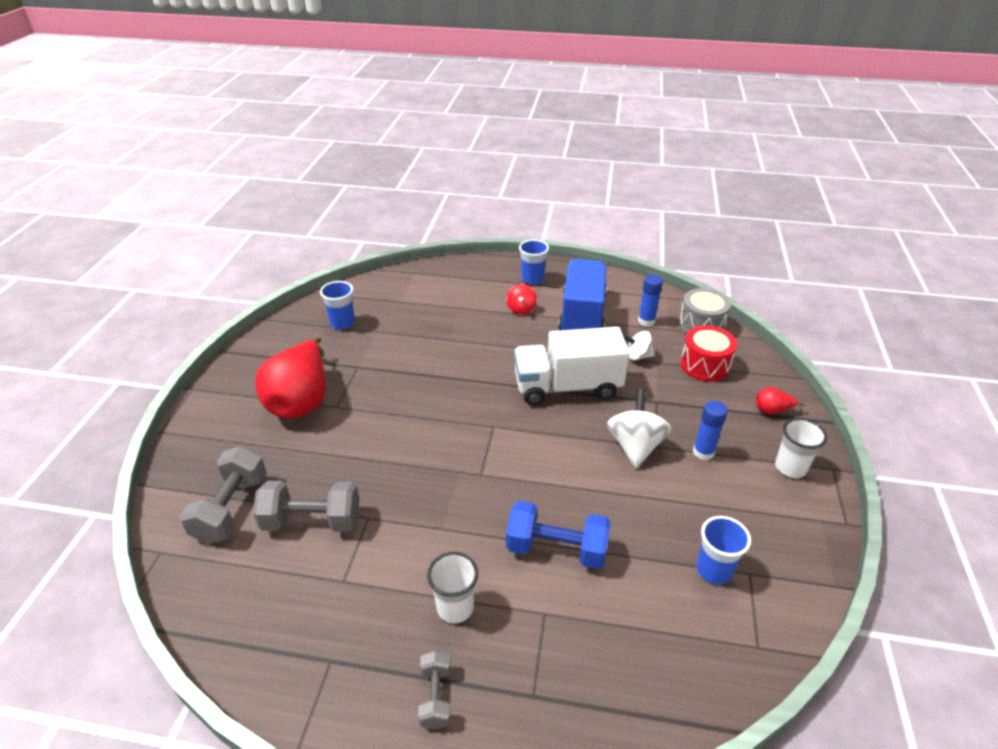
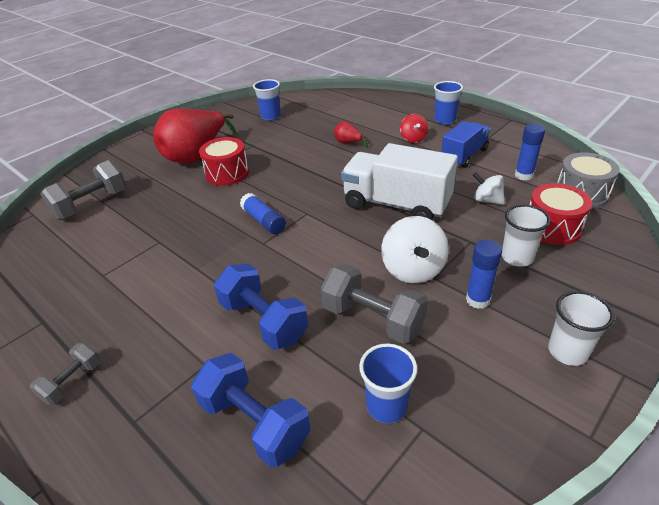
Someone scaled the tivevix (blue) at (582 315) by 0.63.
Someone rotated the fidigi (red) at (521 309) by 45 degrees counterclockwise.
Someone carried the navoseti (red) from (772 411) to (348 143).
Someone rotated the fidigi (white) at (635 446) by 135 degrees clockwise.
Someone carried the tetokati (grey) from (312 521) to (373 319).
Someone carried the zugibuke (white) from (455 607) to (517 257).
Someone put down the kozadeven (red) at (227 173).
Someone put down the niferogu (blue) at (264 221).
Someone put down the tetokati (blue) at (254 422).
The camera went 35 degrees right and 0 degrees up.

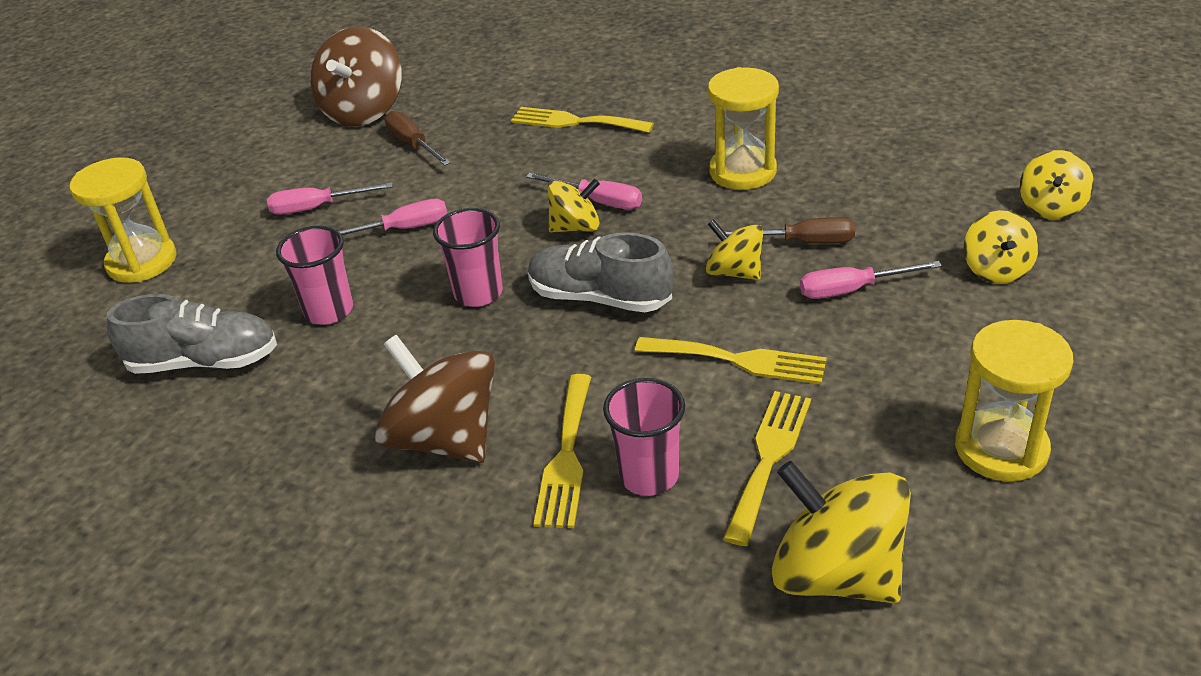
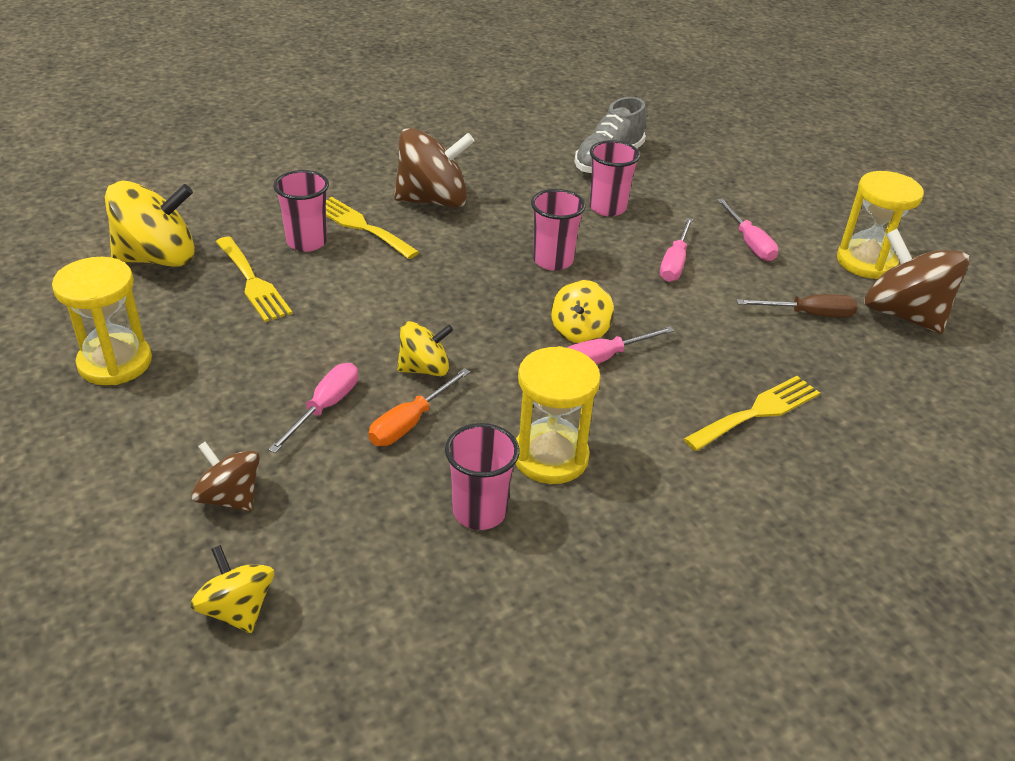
Someone carried the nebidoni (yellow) from (142 262) to (866 262).
Someone rotated the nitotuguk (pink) at (317 208) by 135 degrees clockwise.
Someone repainted the fidigi (yellow) at (996 270), which became the fidigi (brown) at (230 497).
Someone repainted the nitotuguk (brown) at (803 242), which became the nitotuguk (orange) at (410 423).
Someone took away the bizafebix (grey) at (599 298).
Someone took away the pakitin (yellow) at (739 360).
Someone put down the zugibuke (pink) at (479 511).
The camera went 120 degrees right and 0 degrees up.

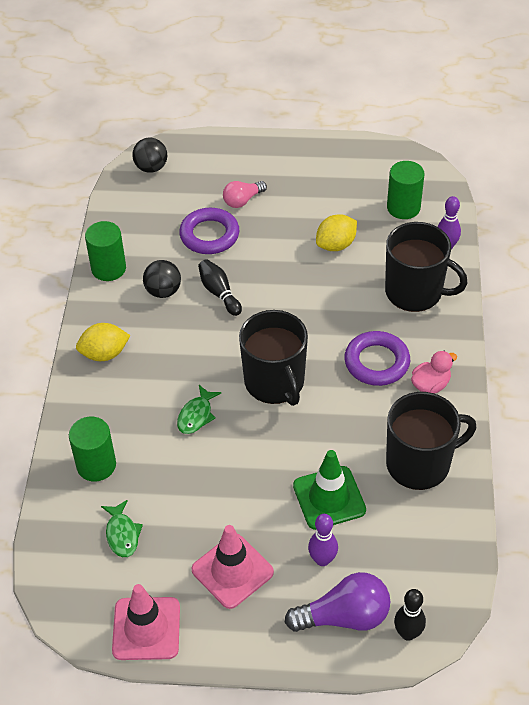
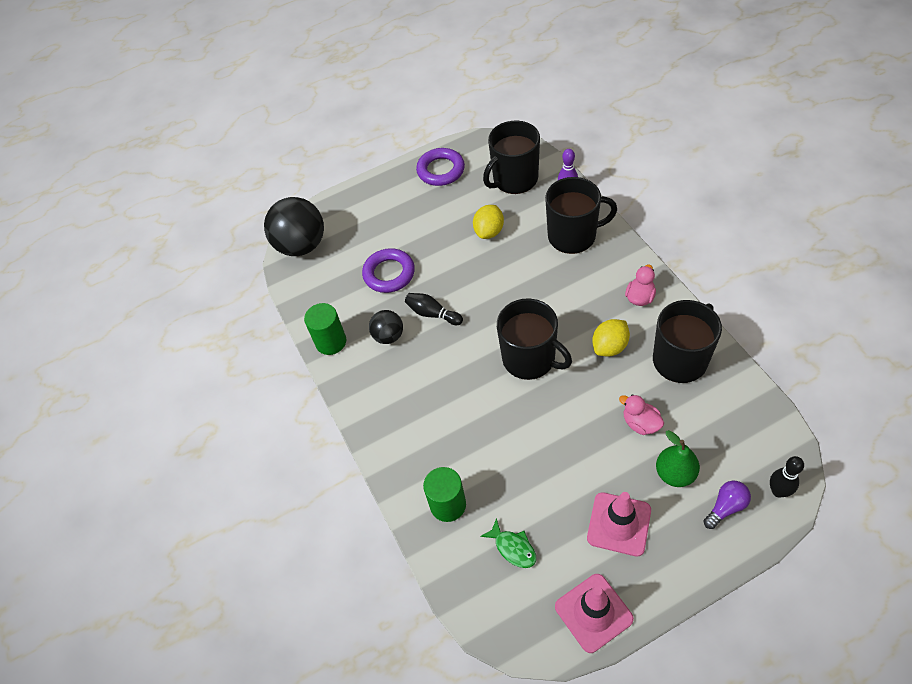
Someone scaled the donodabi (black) at (151 168) by 1.86.
Someone swapped the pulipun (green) at (403 208) for the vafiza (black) at (514 179).
Someone took away the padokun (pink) at (242 200).
Someone carried the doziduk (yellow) from (104 354) to (610 347).
Someone carried the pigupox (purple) from (376 362) to (441 170).
Someone took away the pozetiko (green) at (196 415).
Someone swapped the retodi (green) at (329 498) for the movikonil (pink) at (640 423).
Someone swapped the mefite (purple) at (322 560) for the navoseti (green) at (675 473).
Someone scaled the padokun (purple) at (344 616) by 0.62.
The camera went 25 degrees left and 5 degrees up.

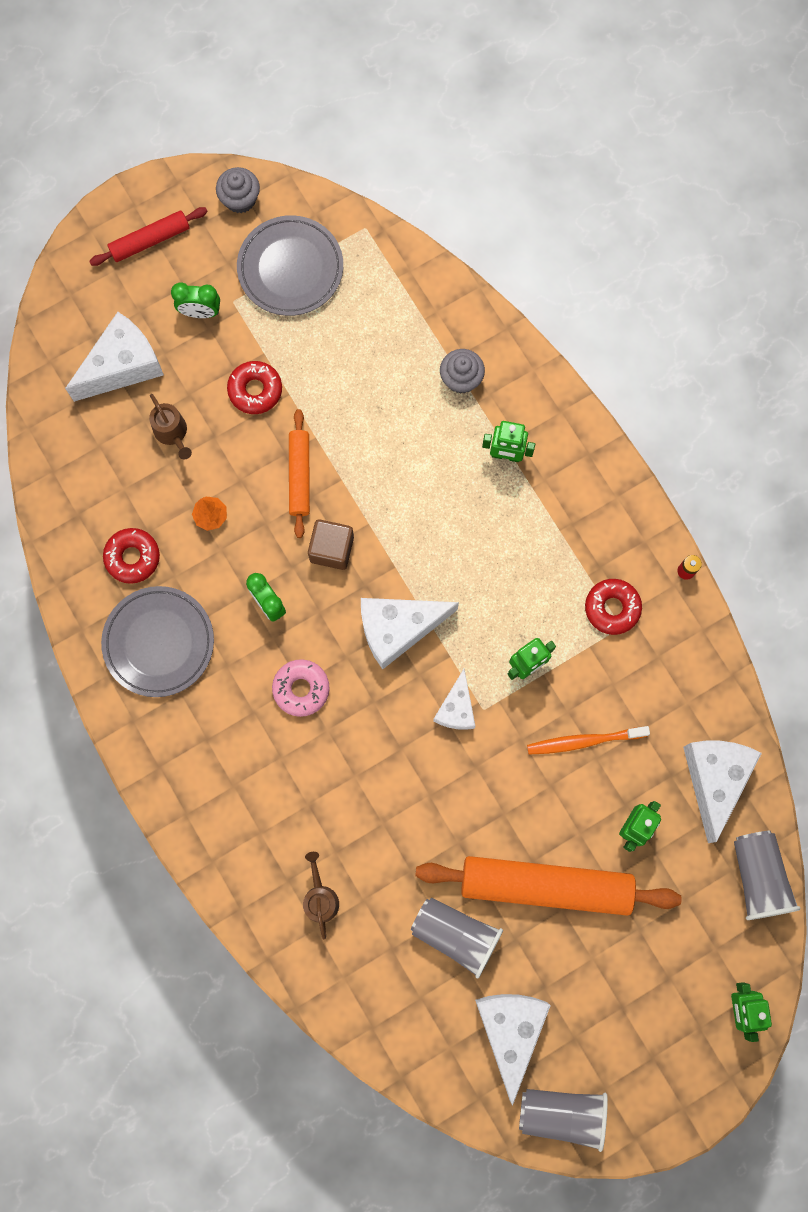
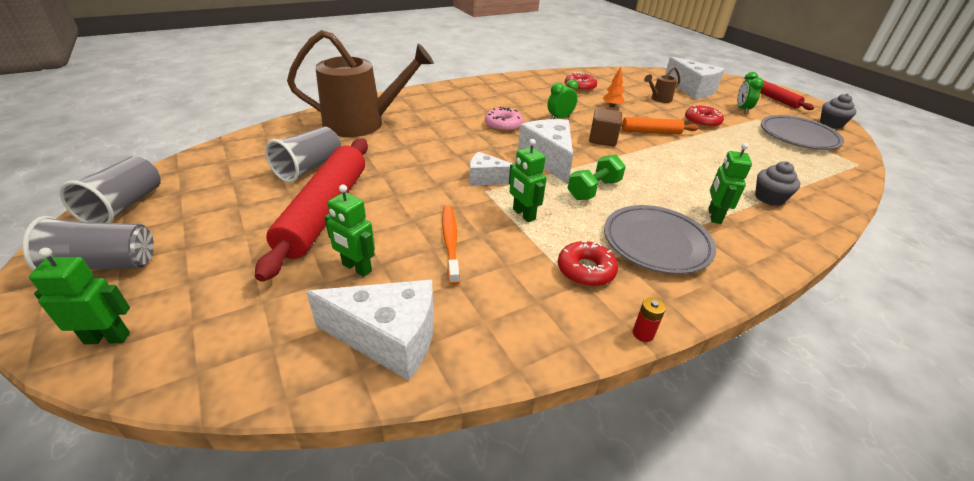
Someone carried the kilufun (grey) from (159 642) to (656 243).
Someone carried the zugibuke (grey) from (758 876) to (104 264).
Someone scaled the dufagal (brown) at (320 897) by 2.38.
Someone repainted the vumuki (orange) at (546 885), which became the vumuki (red) at (325 211).
Someone took away the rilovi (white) at (510 1030).
Someone put down the tetokati (green) at (594 190).
The camera went 90 degrees right and 40 degrees down.

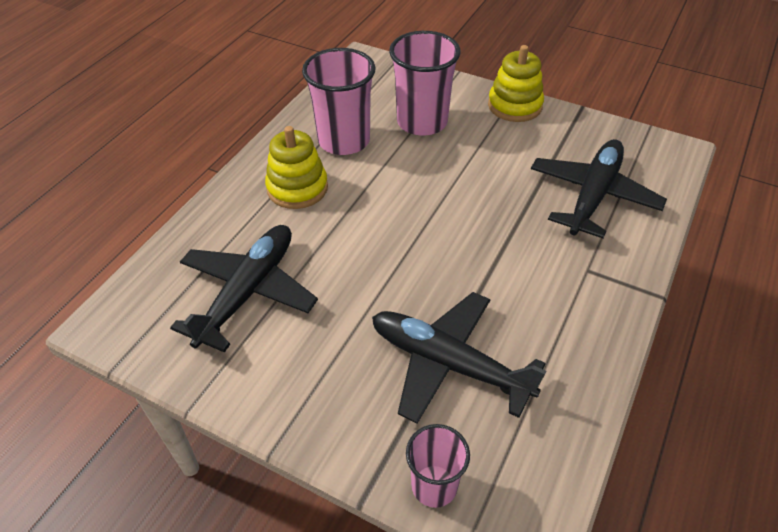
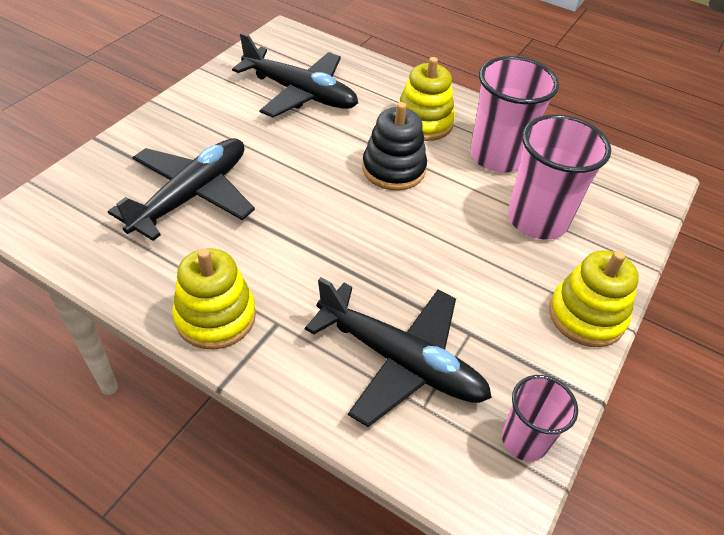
Someone carried the zugibuke (pink) from (434 485) to (524 440).
Someone put down the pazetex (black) at (393 169).
Someone put down the pazetex (yellow) at (215 317).
The camera went 90 degrees right and 0 degrees up.

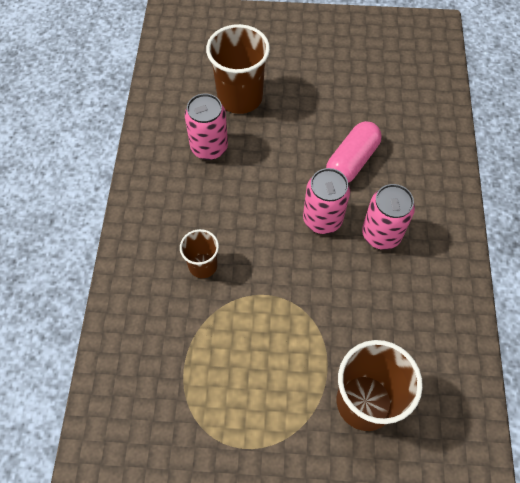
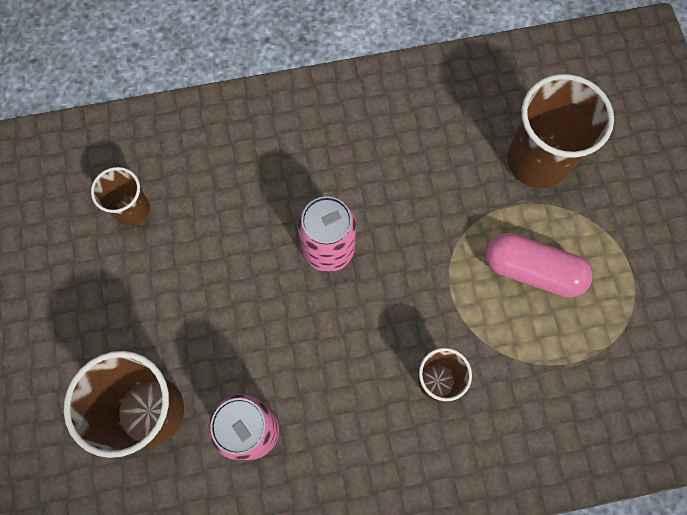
Someone carried the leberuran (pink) from (352 161) to (532 270).
Someone took away the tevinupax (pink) at (381 234).
Someone put down the zugibuke (brown) at (132 210).
The camera went 105 degrees left and 10 degrees up.

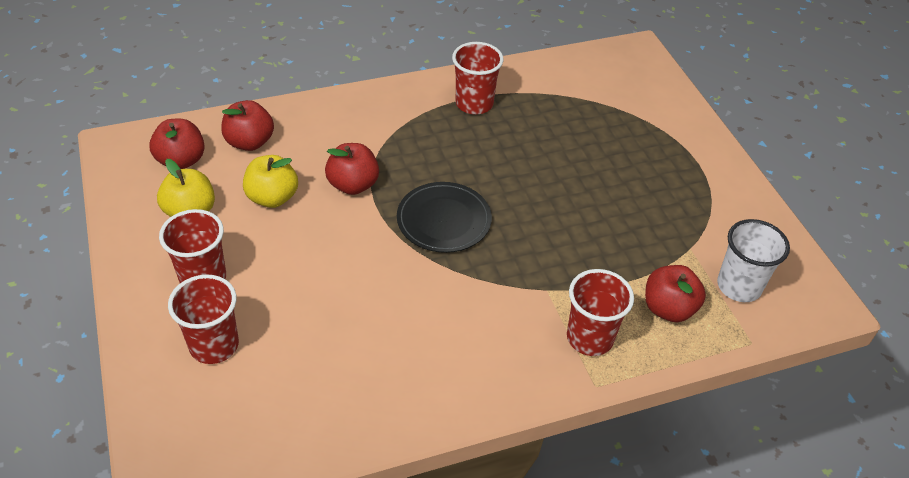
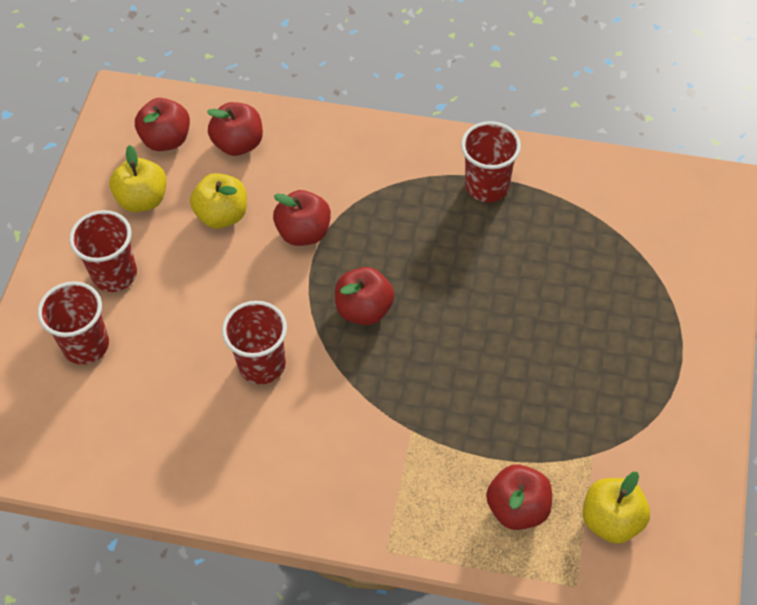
Someone swapped the kilufun (black) at (444 220) for the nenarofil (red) at (364 309).
Someone swapped the zugibuke (white) at (739 286) for the nenarofil (yellow) at (611 520).
Someone carried the zugibuke (red) from (589 338) to (262 364).
The camera went 35 degrees right and 10 degrees up.

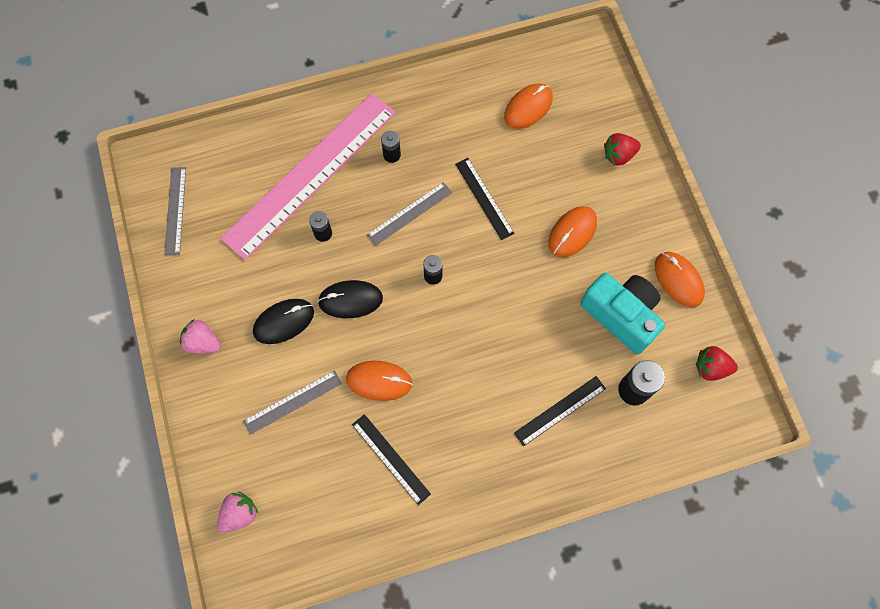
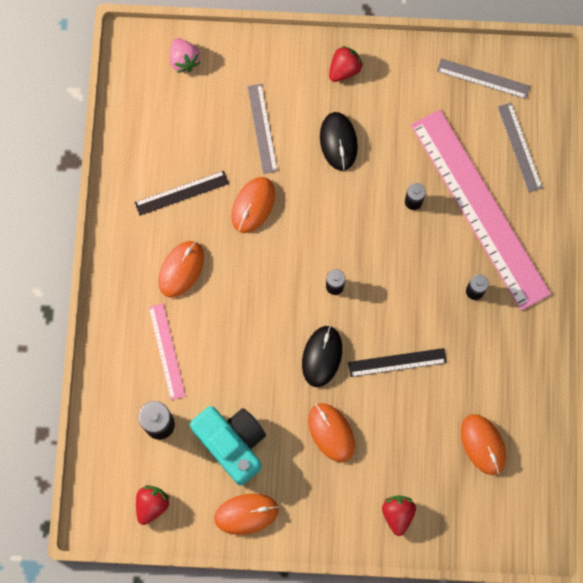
Someone carried the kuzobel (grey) from (409 213) to (519 147).
Someone rotated the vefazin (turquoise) at (621 315) by 105 degrees counterclockwise.
Someone carried the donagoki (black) from (350 300) to (322 356).
Someone repainted the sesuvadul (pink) at (203 342), which became the sesuvadul (red) at (344 70).
Someone repainted the kuzobel (black) at (560 410), which became the kuzobel (pink) at (166 351).
Someone put down the donagoki (orange) at (181 269).
The camera went 110 degrees right and 5 degrees up.

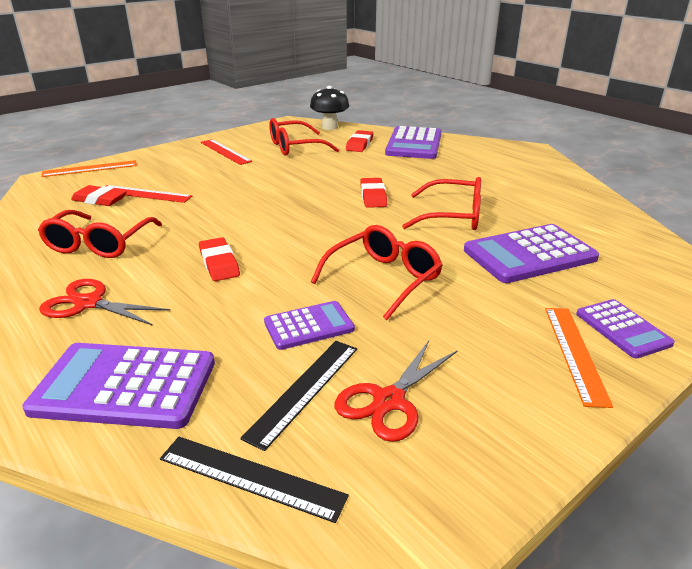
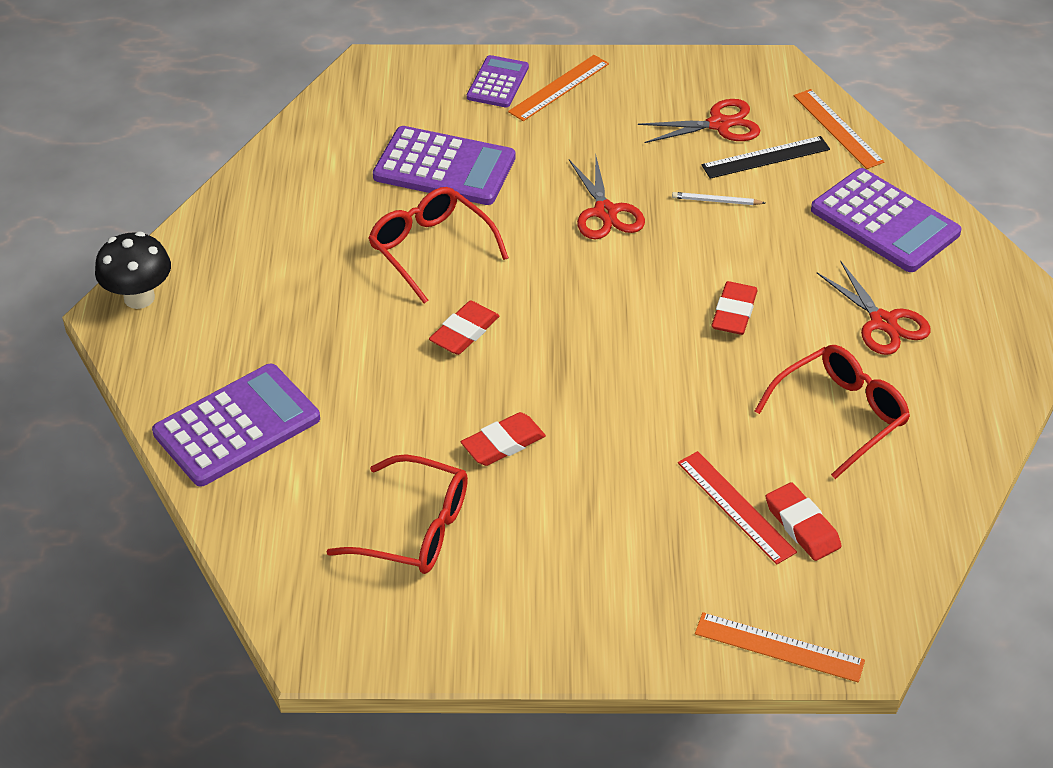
Someone carried the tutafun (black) from (329 127) to (139 298).
Someone carried the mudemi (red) from (359 144) to (503 443).
Someone took away the kuzobel (red) at (225 151).
Someone swapped the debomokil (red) at (384 279) for the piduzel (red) at (605 212).
Someone swapped the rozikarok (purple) at (309 326) for the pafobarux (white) at (716 201).
Someone repainted the kuzobel (black) at (251 477), which became the kuzobel (orange) at (838 128).
The camera went 140 degrees left and 15 degrees up.

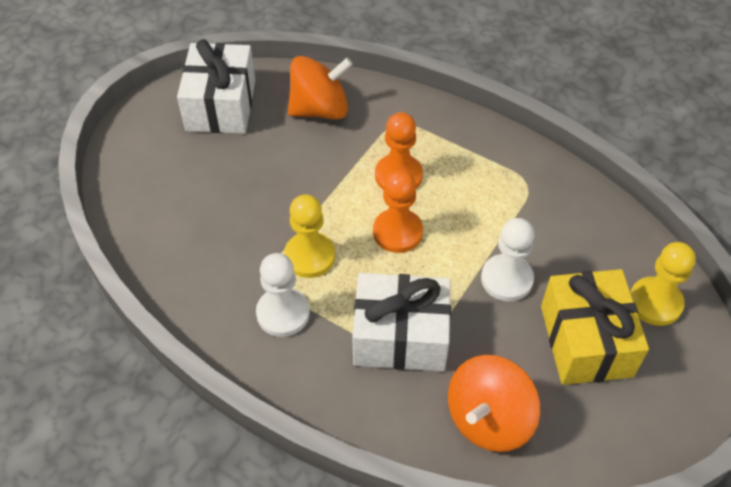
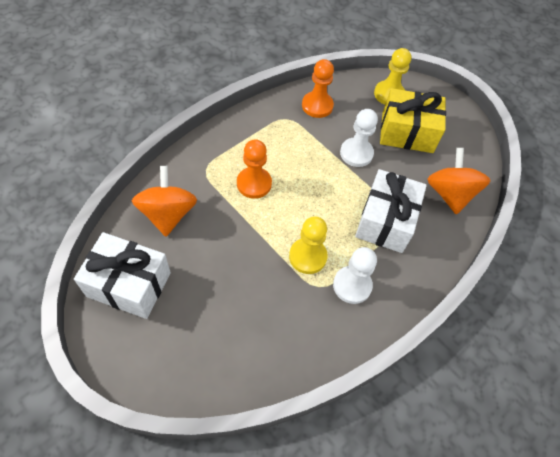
Someone carried the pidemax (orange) from (397 232) to (317 106).
Someone rotated the fidigi (orange) at (488 419) by 150 degrees counterclockwise.
The camera went 80 degrees left and 5 degrees up.

